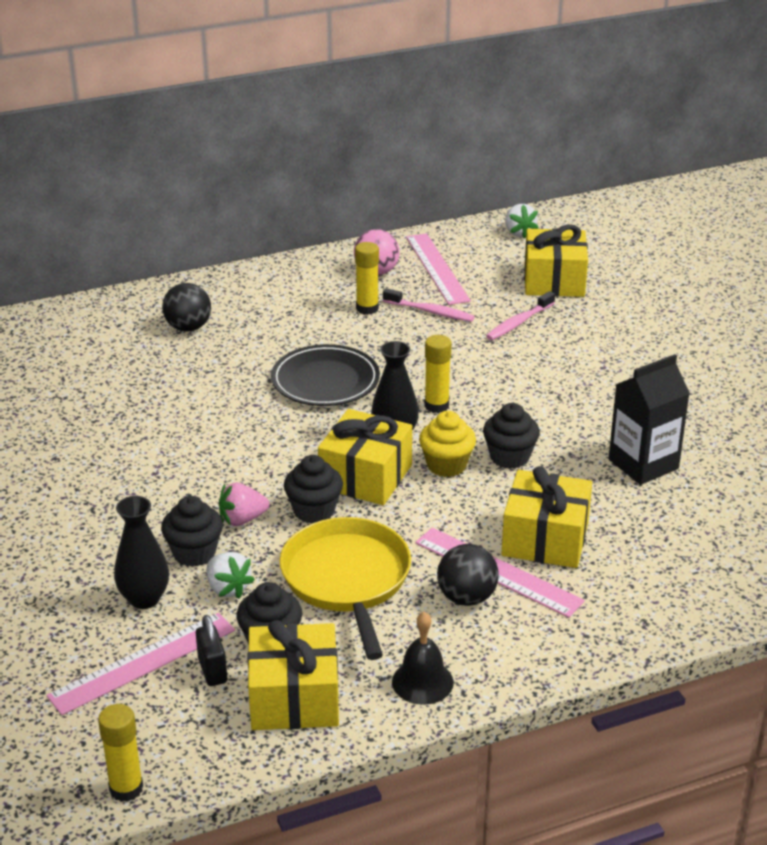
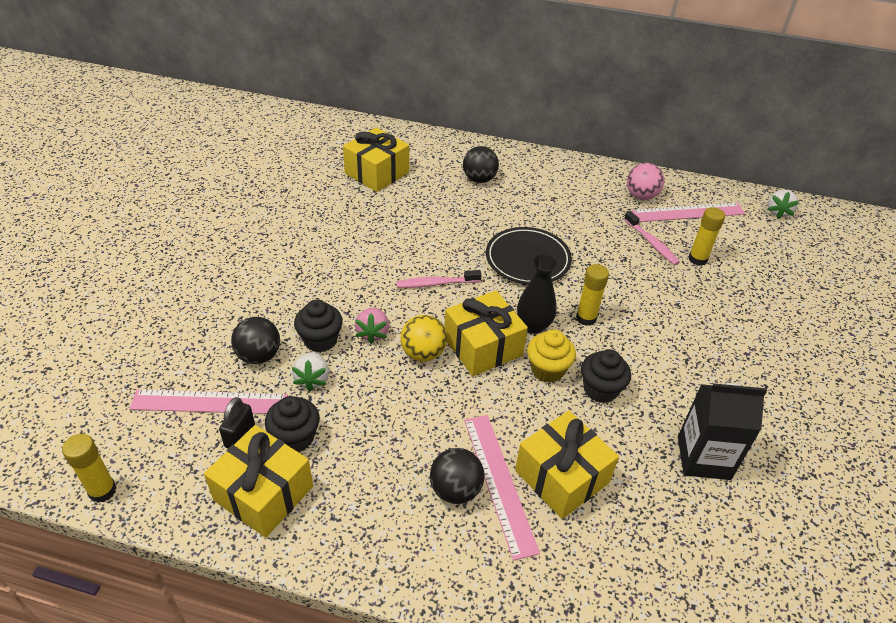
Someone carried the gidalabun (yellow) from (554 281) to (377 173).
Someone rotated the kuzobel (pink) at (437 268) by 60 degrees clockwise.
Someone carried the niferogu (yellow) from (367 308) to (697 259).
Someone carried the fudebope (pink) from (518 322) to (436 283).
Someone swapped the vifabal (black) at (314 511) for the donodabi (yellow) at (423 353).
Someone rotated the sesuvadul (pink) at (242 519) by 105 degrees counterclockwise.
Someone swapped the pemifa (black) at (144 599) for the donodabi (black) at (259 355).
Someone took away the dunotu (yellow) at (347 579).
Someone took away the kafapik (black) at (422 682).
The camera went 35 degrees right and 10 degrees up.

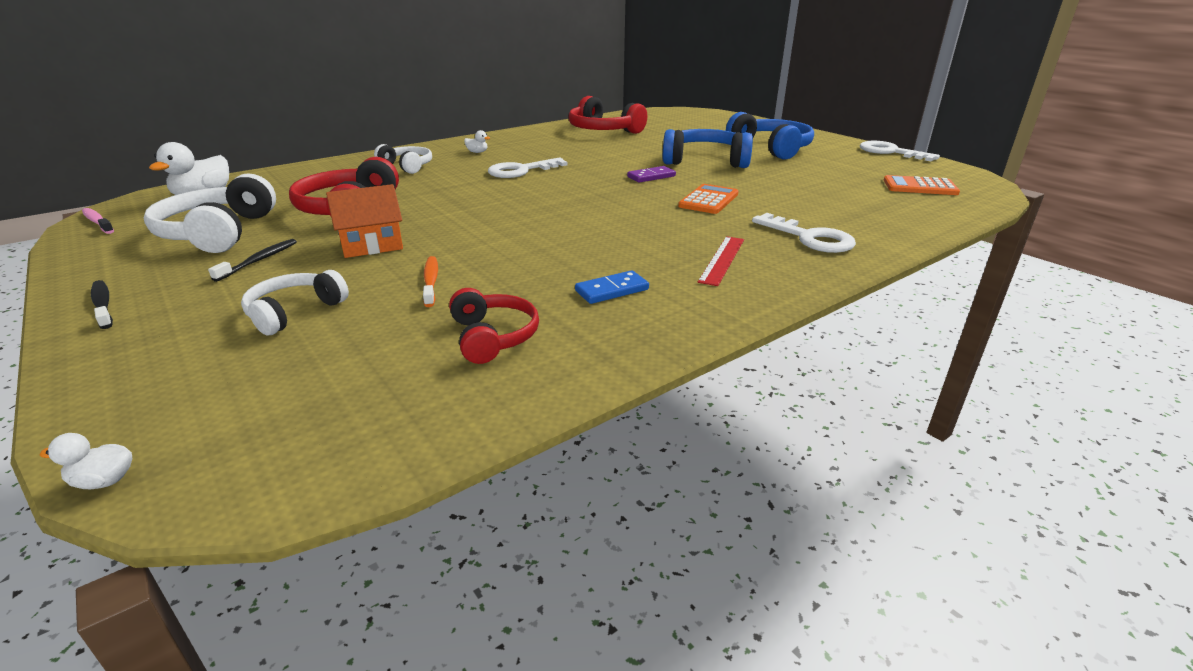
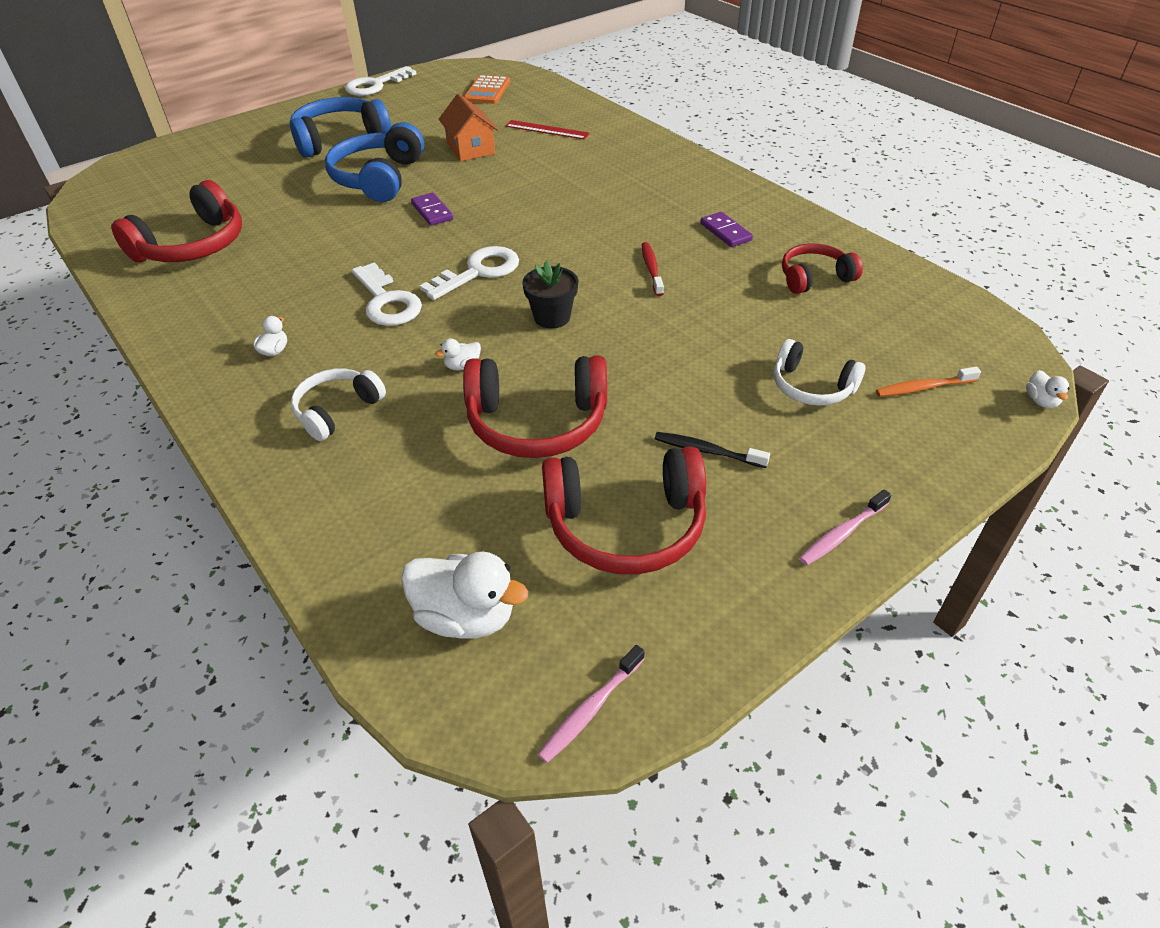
Someone repainted the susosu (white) at (218 232), which became the susosu (red) at (626 525).
Someone carried the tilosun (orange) from (371 245) to (470 149).
Someone took away the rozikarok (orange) at (708 200).
Someone carried the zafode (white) from (809 238) to (479 272).
Someone carried the kuzobel (red) from (722 260) to (547 130).
Someone carried the fudebope (orange) from (431 282) to (924 388).
Someone repainted the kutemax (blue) at (612 290), which became the kutemax (purple) at (726 232).
Someone repainted the fudebope (black) at (103 305), which became the fudebope (pink) at (842 533).
Someone put down the fudebope (red) at (651 269).
Someone put down the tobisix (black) at (552 317).
Someone put down the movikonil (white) at (462 366).
The camera went 90 degrees left and 15 degrees up.

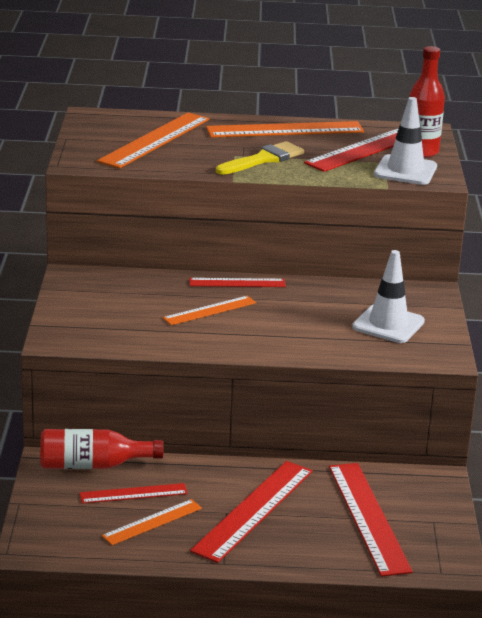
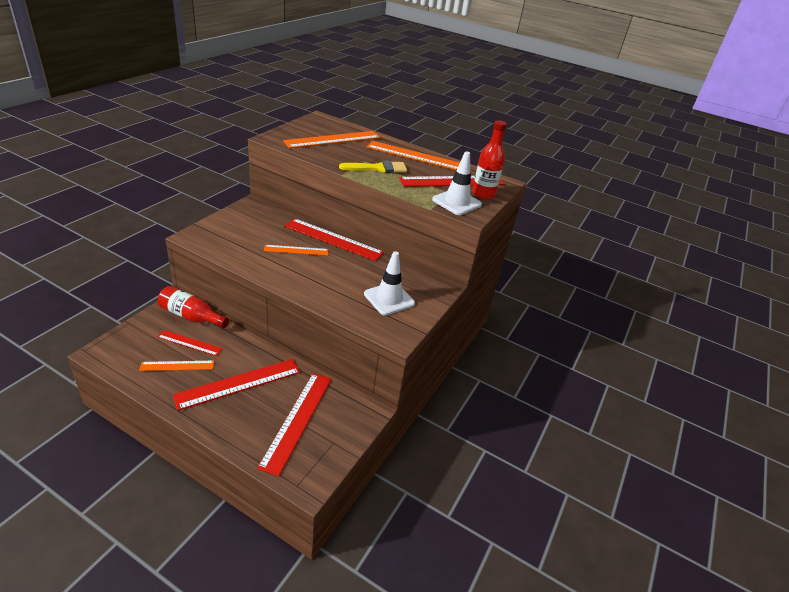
Someone scaled the kuzobel (red) at (237 283) by 1.73.
The camera went 25 degrees right and 10 degrees up.

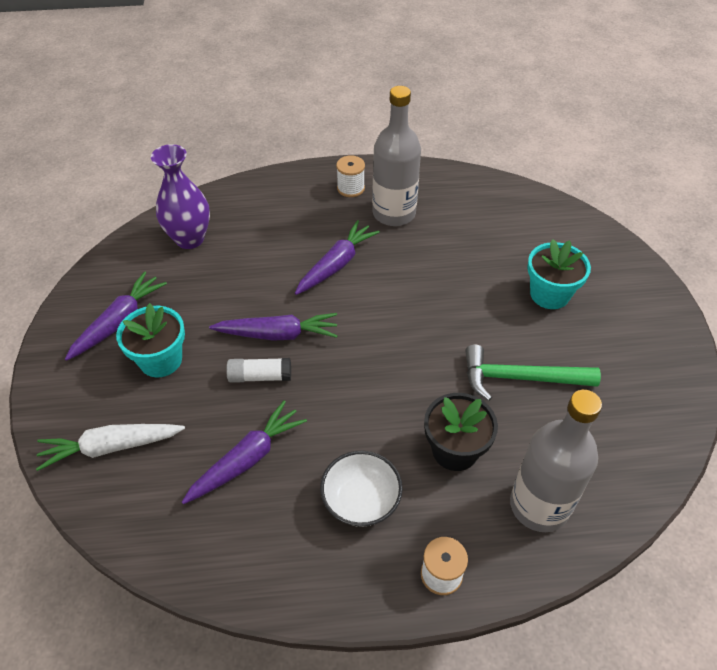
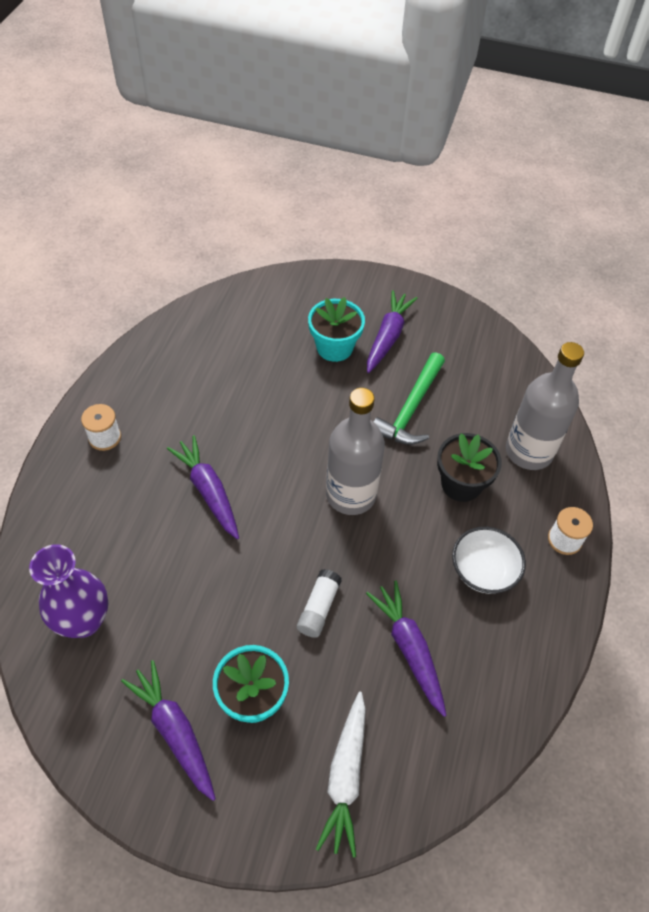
Someone carried the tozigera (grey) from (394 213) to (351 495).
Someone carried the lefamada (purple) from (278 334) to (388 337).
The camera went 70 degrees left and 5 degrees up.

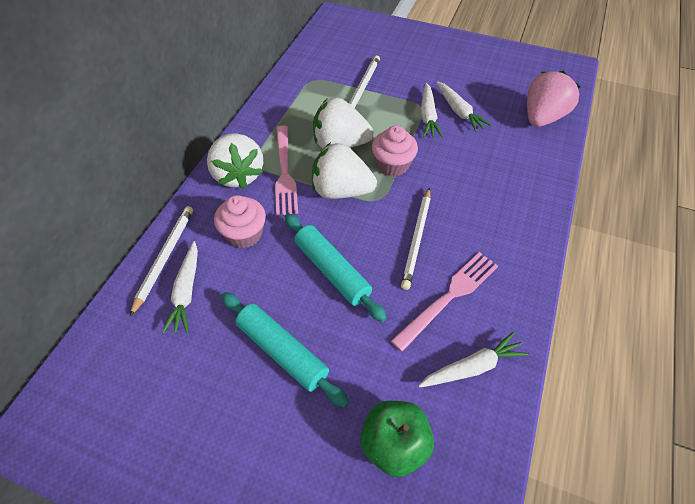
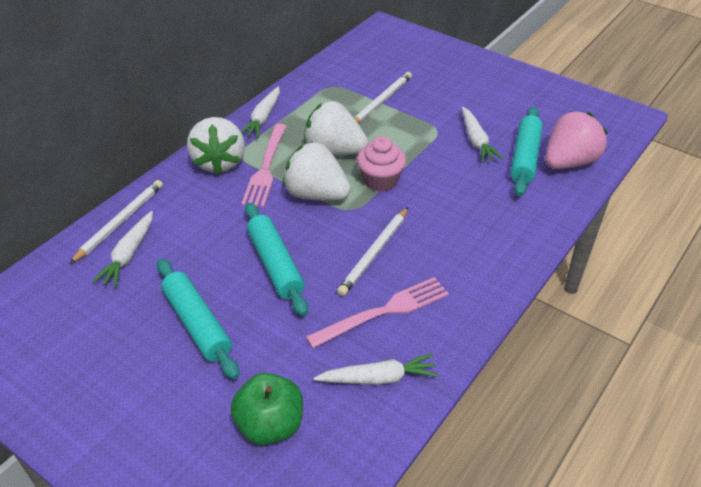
Someone carried the lefamada (white) from (428 116) to (263 118).
Someone took away the vifabal (pink) at (244 234).
Someone put down the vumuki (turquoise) at (525 158).
The camera went 15 degrees right and 10 degrees down.

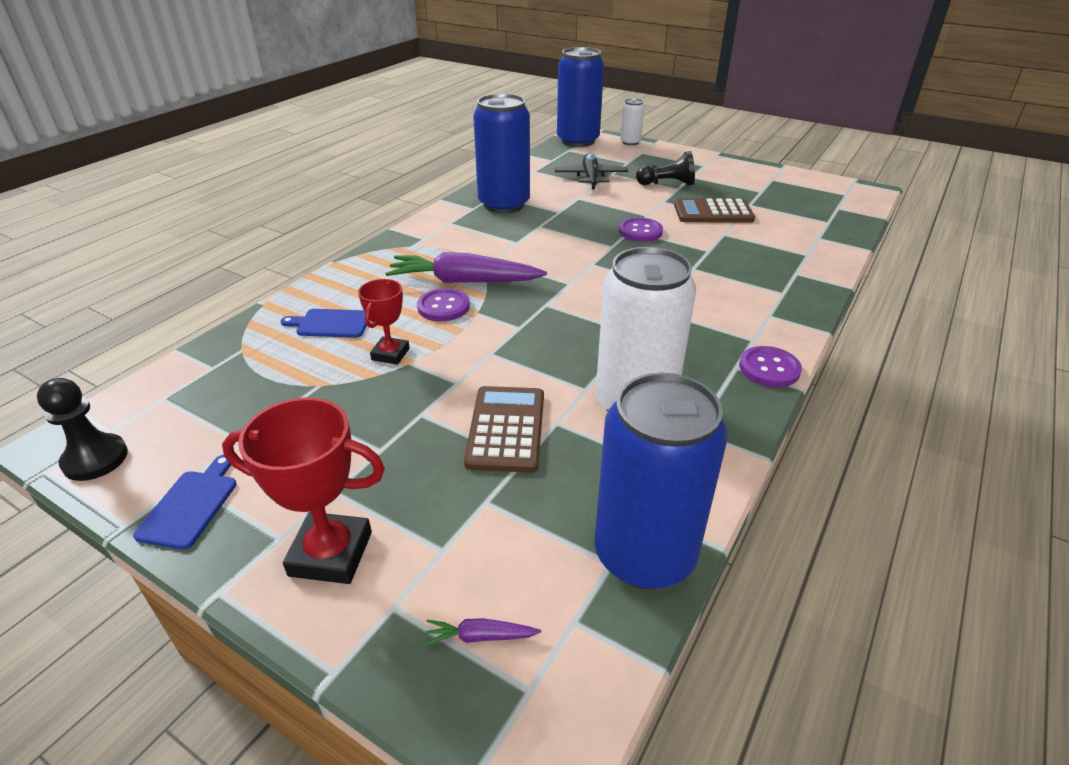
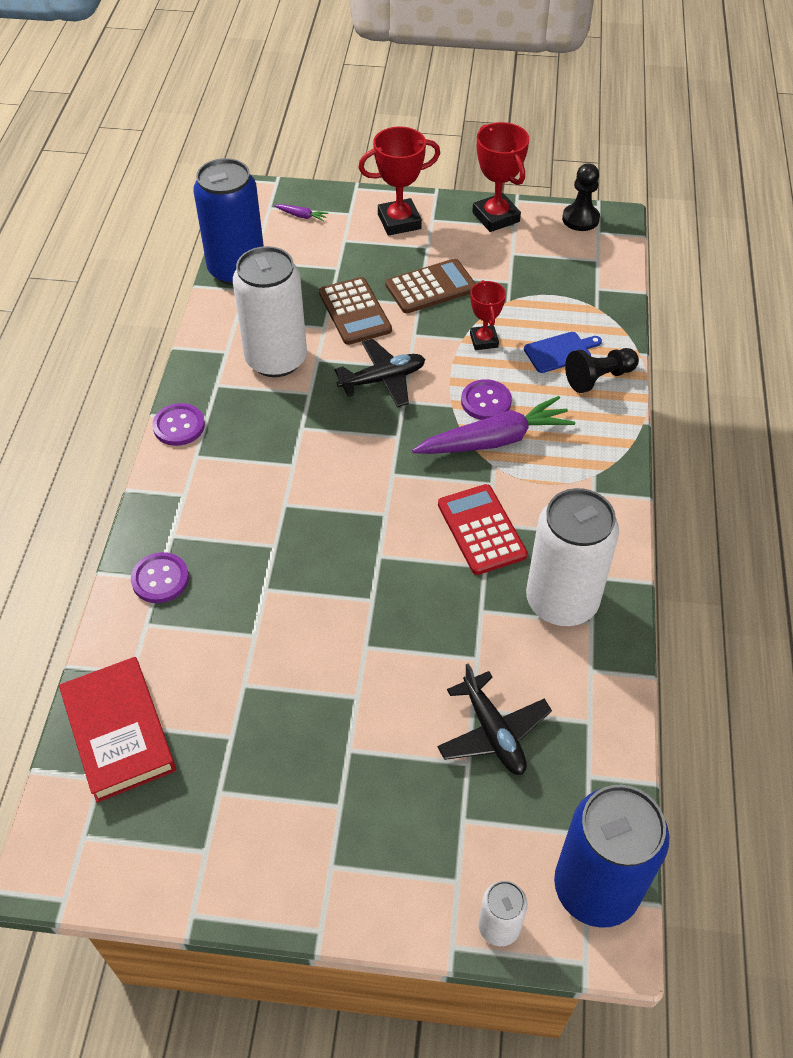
Someone repainted the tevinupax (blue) at (504 204), which became the tevinupax (white) at (561 601).
Someone carried the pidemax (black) from (667 184) to (599 378).
Someone carried the rozikarok (brown) from (713 212) to (430 287).
Someone carried the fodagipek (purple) from (640 231) to (160 579).
Someone swapped the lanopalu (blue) at (190 505) for the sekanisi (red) at (496 217).
Someone rotated the lefamada (purple) at (480 636) by 45 degrees clockwise.
Someone put down the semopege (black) at (383 379).
Someone put down the rozikarok (red) at (481 530).
Someone put down the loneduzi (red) at (119 732).
The camera went 155 degrees right and 15 degrees up.

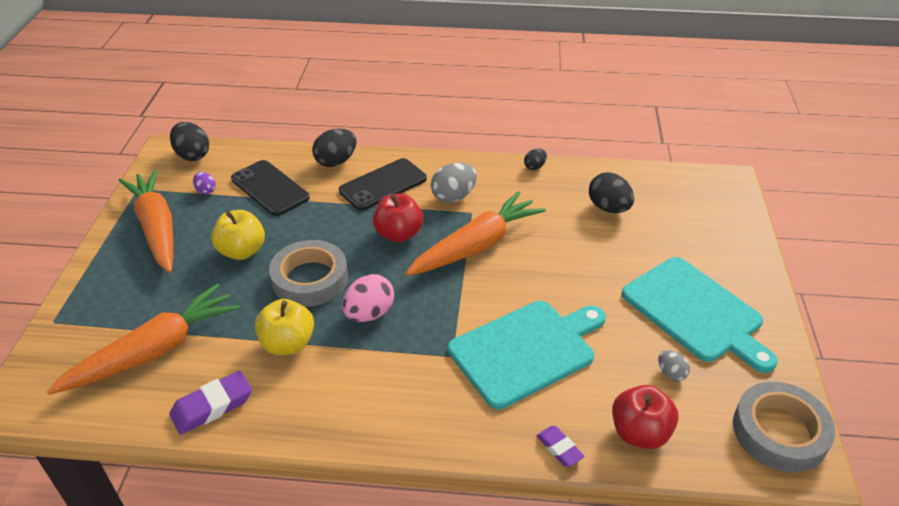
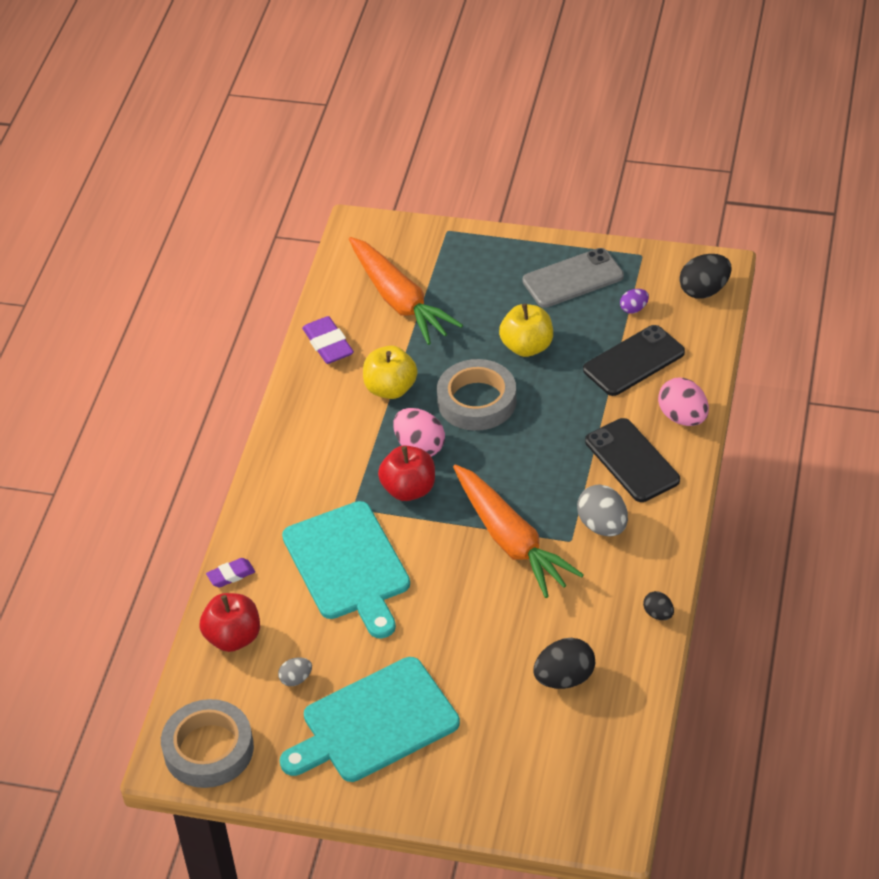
Someone repainted the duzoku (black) at (336 161), which became the duzoku (pink) at (683 417).
Someone swapped the lefamada (orange) at (157 228) for the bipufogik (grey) at (573 279).
Someone carried the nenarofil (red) from (398 234) to (409 489).
The camera went 100 degrees right and 5 degrees up.

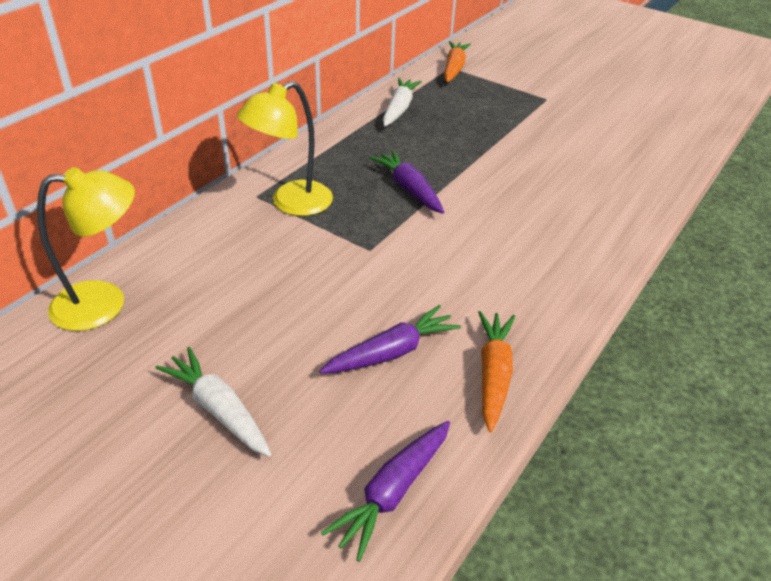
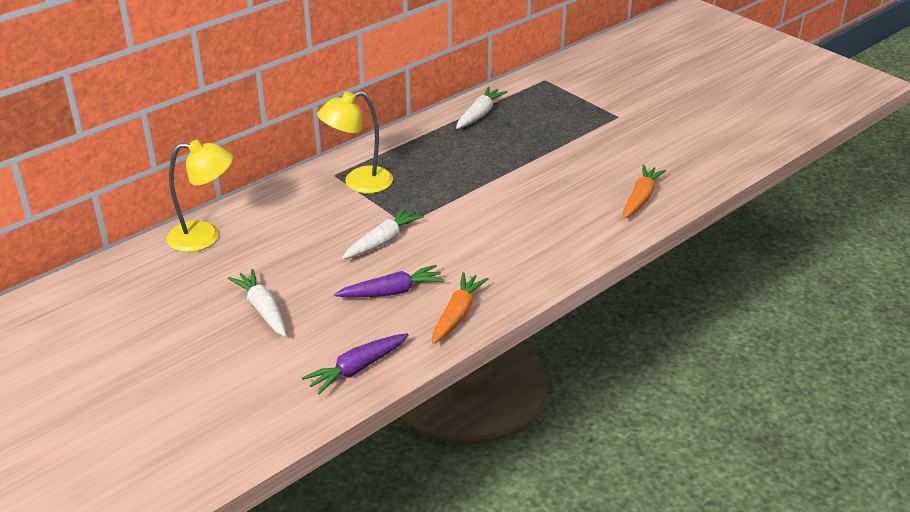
Someone carried the lefamada (orange) from (454 68) to (640 198).
Someone took away the lefamada (purple) at (409 189).
Someone put down the lefamada (white) at (382 241).
The camera went 15 degrees right and 5 degrees down.

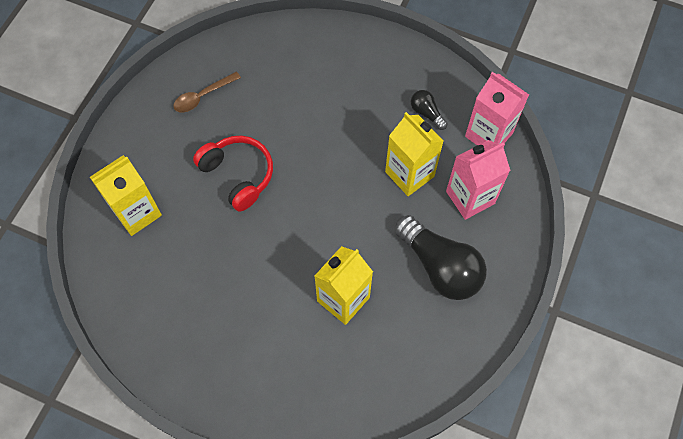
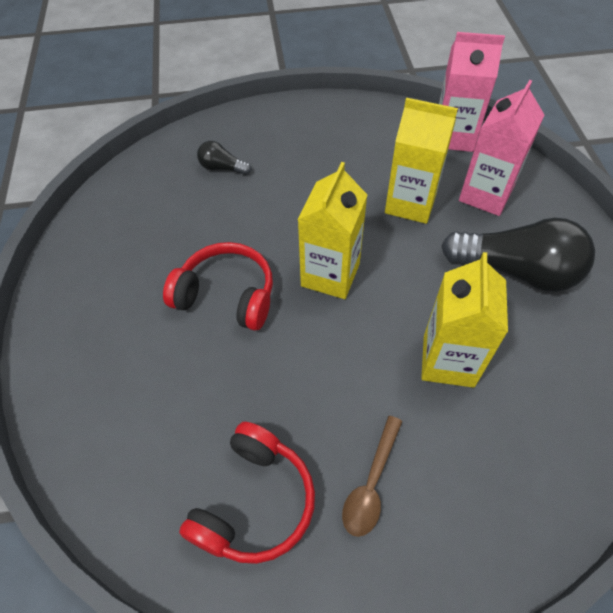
Someone carried the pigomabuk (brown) from (202 96) to (371 484).
Someone carried the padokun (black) from (426 113) to (222 168).
Someone carried the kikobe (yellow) from (137 212) to (330 275).
Someone put down the susosu (red) at (254 502).
The camera went 30 degrees left and 10 degrees down.

